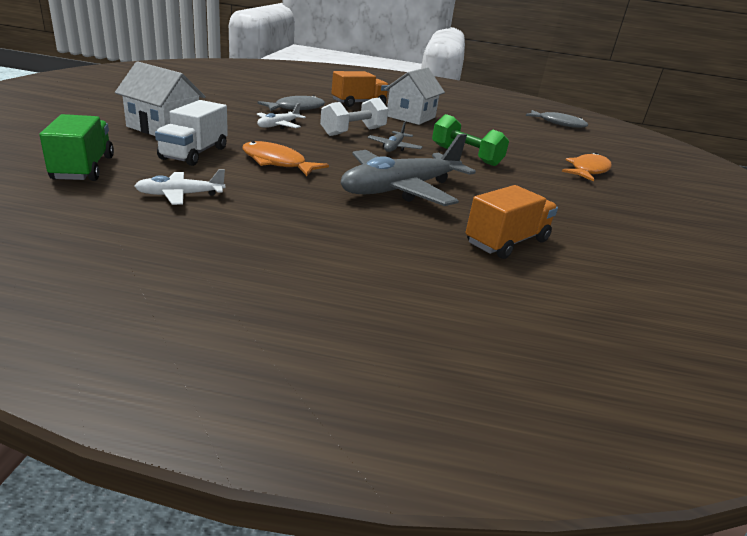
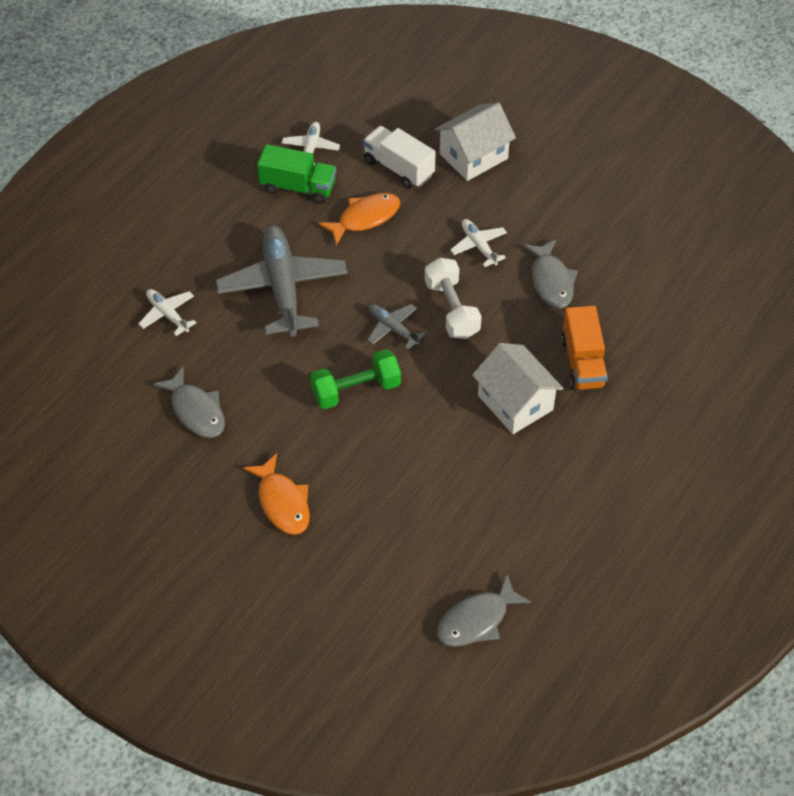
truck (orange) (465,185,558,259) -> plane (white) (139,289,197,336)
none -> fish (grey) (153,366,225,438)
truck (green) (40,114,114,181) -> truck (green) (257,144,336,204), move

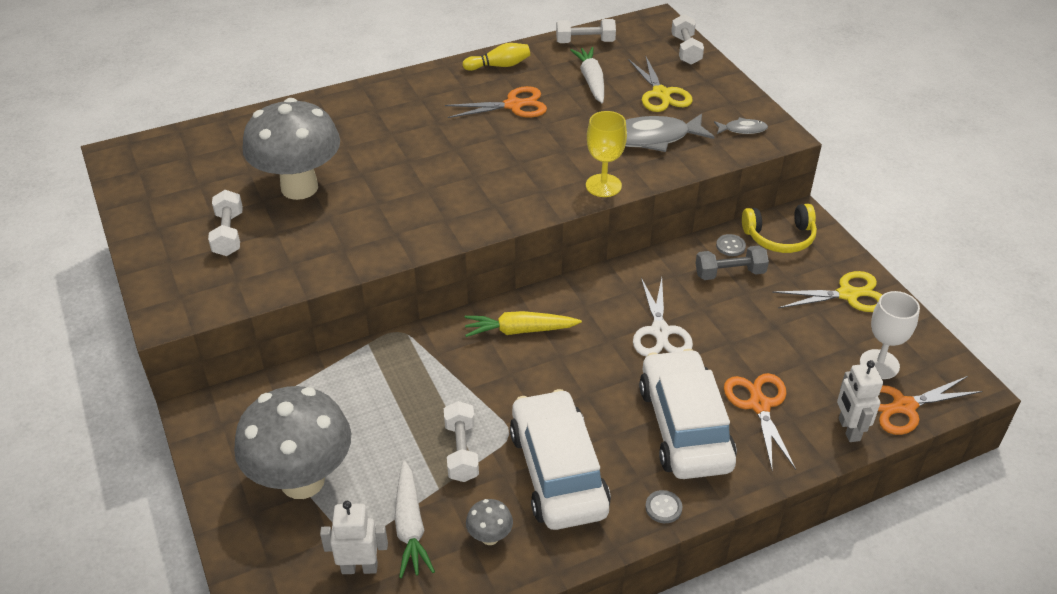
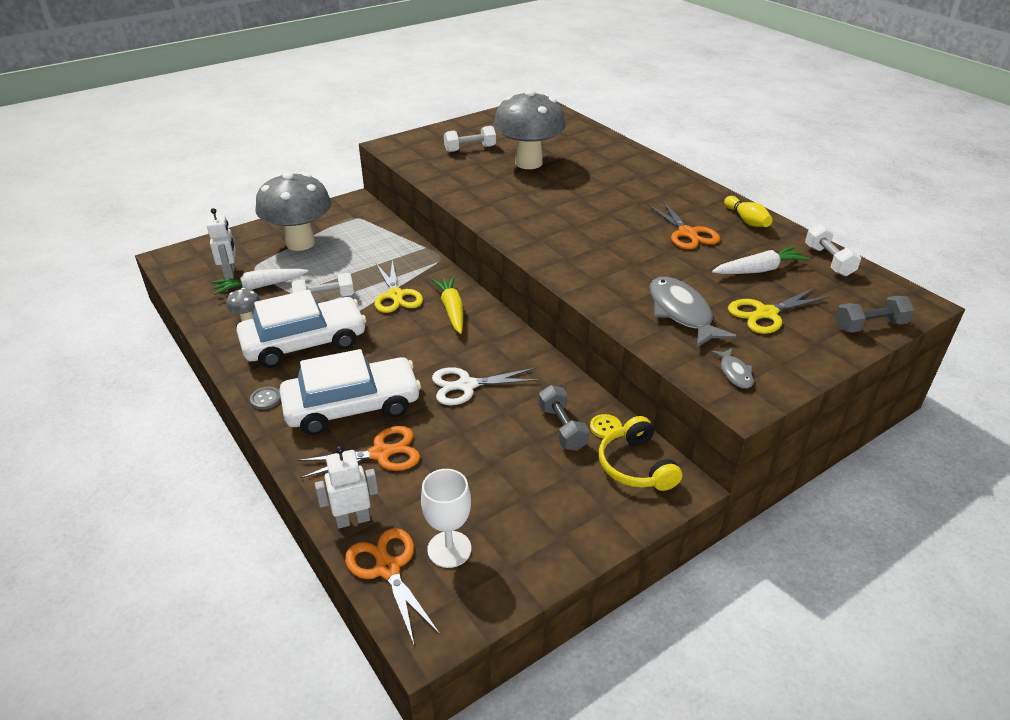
scissors (yellow) (772,271,882,312) -> scissors (yellow) (374,260,423,313), move
button (grey) (716,234,746,256) -> button (yellow) (590,414,622,438)
dumbbell (white) (671,14,704,65) -> dumbbell (grey) (835,296,914,333)
goblet (yellow) (586,111,627,197) -> none

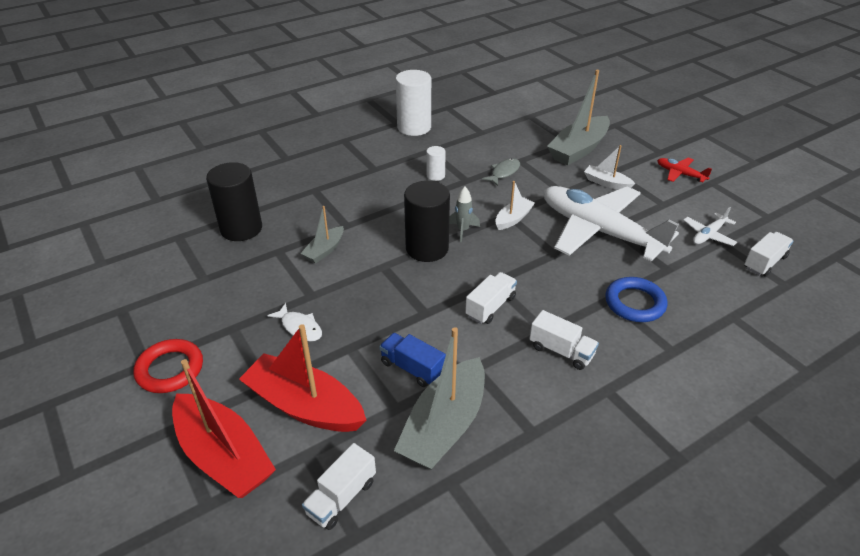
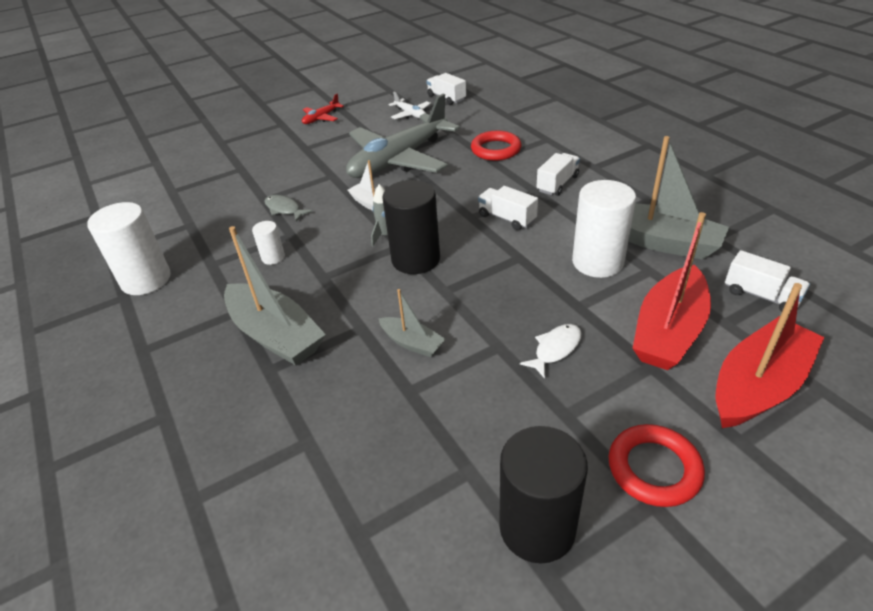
boat (grey) (547,70,610,166) -> boat (grey) (224,226,326,365), move
plane (white) (544,186,679,261) -> plane (grey) (346,94,460,178)
ring (blue) (605,277,667,322) -> ring (red) (471,131,521,161)
cylinder (black) (206,162,262,241) -> cylinder (black) (499,426,588,563), move
truck (blue) (379,333,446,387) -> cylinder (white) (572,180,636,278)
boat (white) (584,145,635,190) -> none

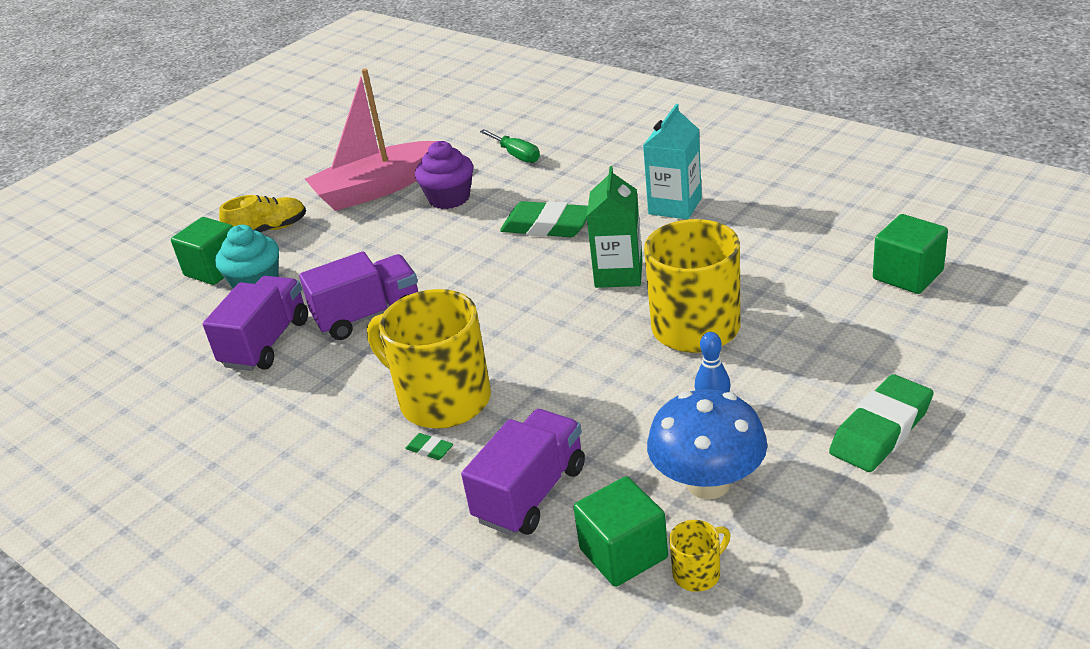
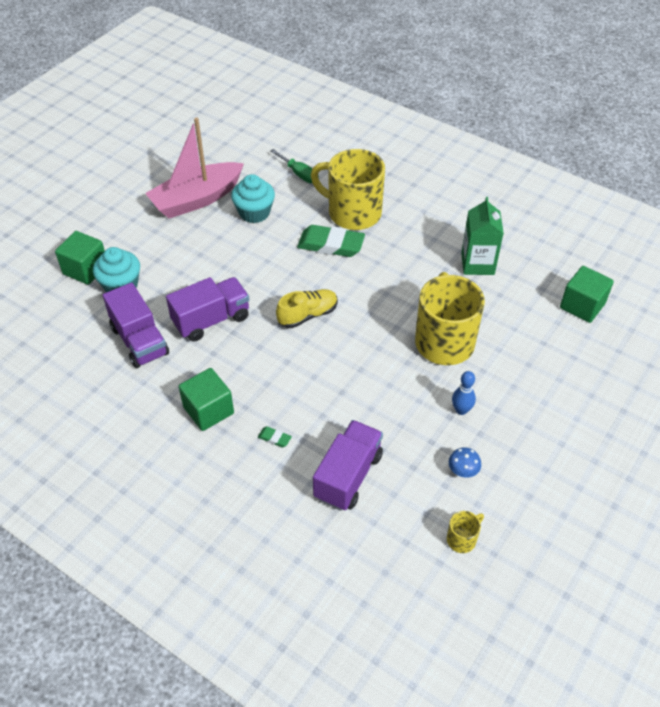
truck (purple) (203,276,308,371) -> truck (purple) (103,282,169,368), 135 degrees clockwise
cube (green) (573,476,668,587) -> cube (green) (179,368,234,431), move
cupcake (purple) (415,141,473,209) -> cupcake (turquoise) (231,174,275,223)
shoe (yellow) (219,195,306,232) -> shoe (yellow) (276,289,338,328), move
mug (yellow) (367,289,491,429) -> mug (yellow) (311,149,385,230), move
mushroom (blue) (647,389,767,499) -> mushroom (blue) (449,447,481,478), x0.43
carton (green) (587,166,643,288) -> carton (green) (461,197,504,275), move
carton (turquoise) (643,104,702,219) -> none
eraser (green) (829,374,933,472) -> none

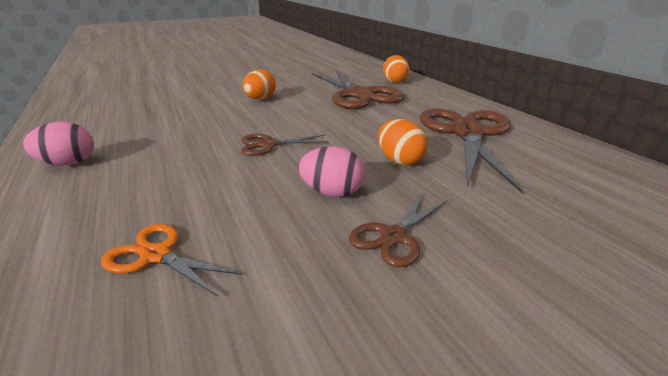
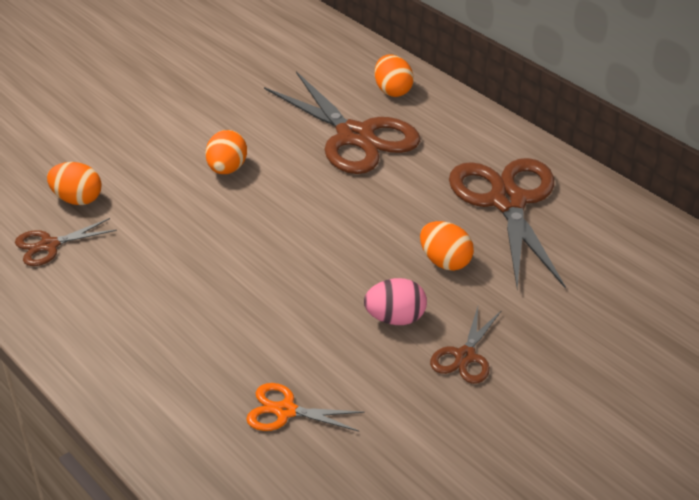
scissors (brown) (241,134,329,156) -> scissors (brown) (15,218,117,266), move
none -> egg (orange) (47,162,102,205)
egg (pink) (23,122,94,165) -> none

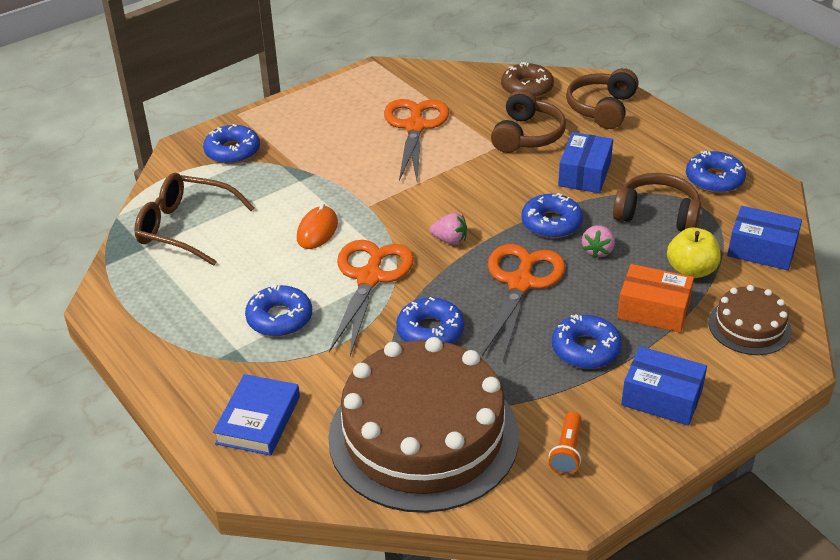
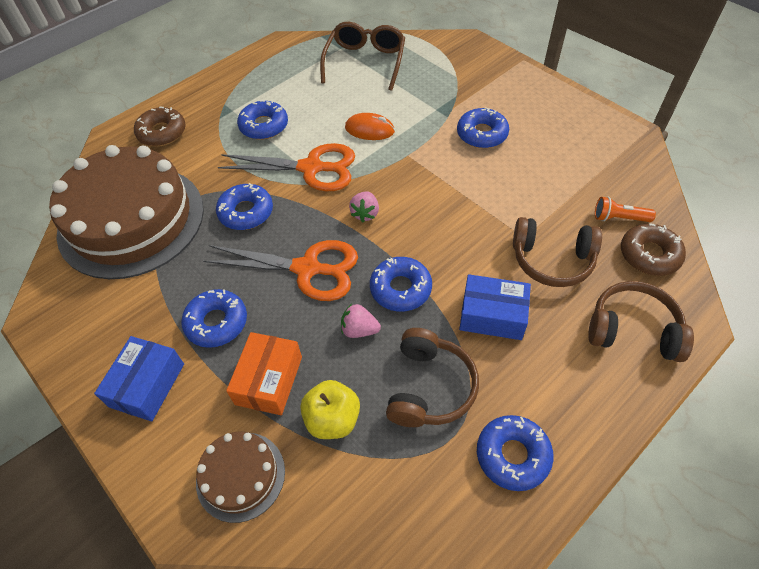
book (blue) (213,374,300,456) -> donut (brown) (134,106,186,146)
donut (blue) (203,124,260,164) -> donut (blue) (457,107,509,148), move
flashlight (orange) (549,411,582,475) -> flashlight (orange) (595,197,656,222), move
scissors (orange) (384,99,449,181) -> none
box (blue) (727,206,802,270) -> none

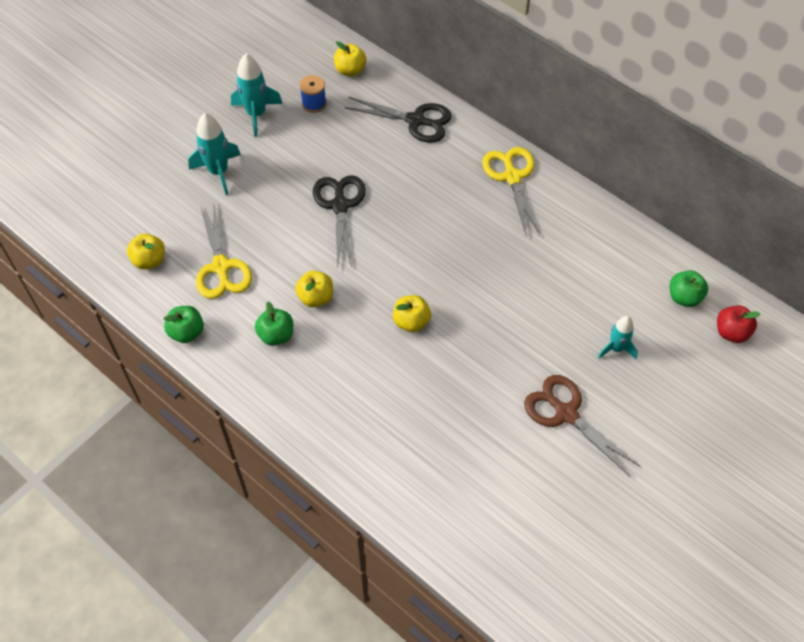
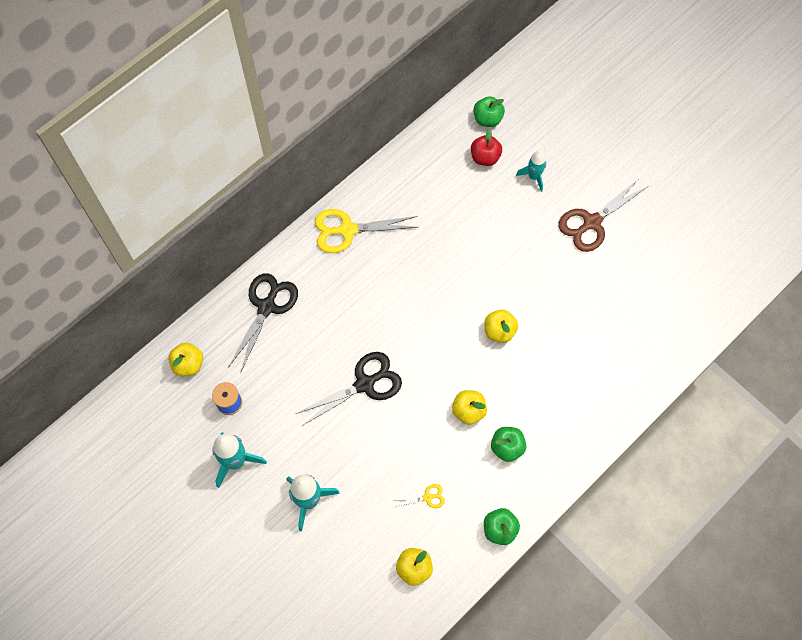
scissors (black) (313,175,366,269) -> scissors (black) (296,352,402,426), 150 degrees clockwise
scissors (yellow) (196,205,252,299) -> scissors (yellow) (394,484,445,508), x0.46
apple (red) (717,305,760,343) -> apple (red) (471,129,502,166), move

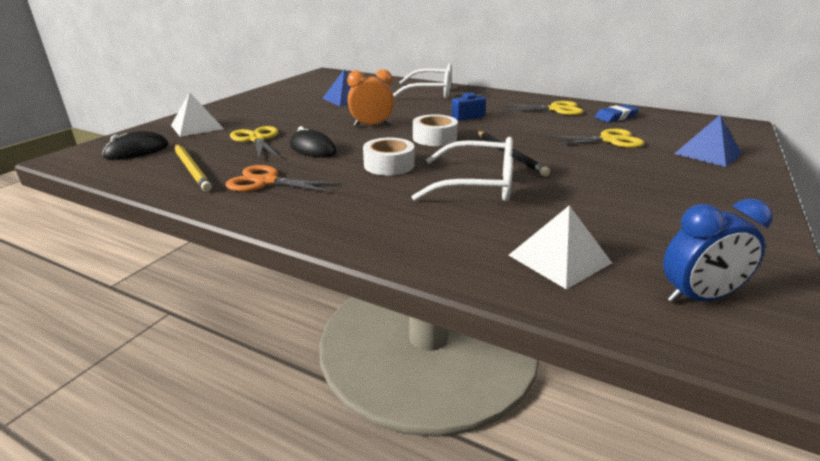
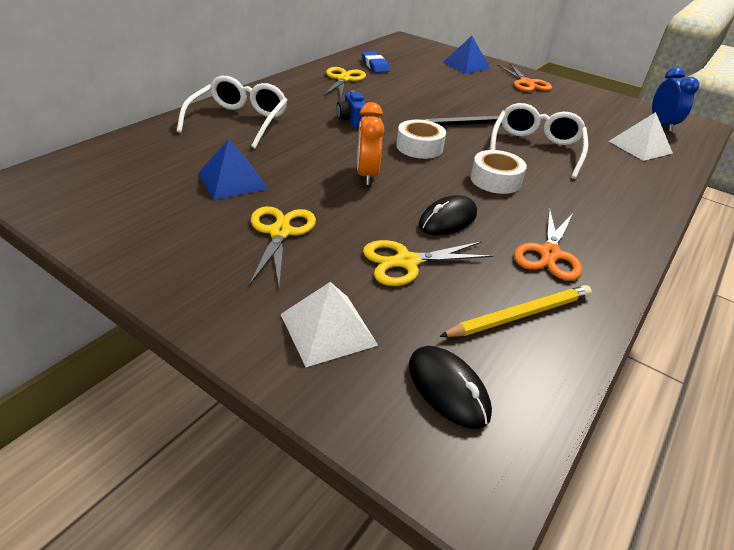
scissors (yellow) (547,129,644,148) -> scissors (yellow) (249,206,316,286), move
none -> scissors (orange) (497,63,552,92)

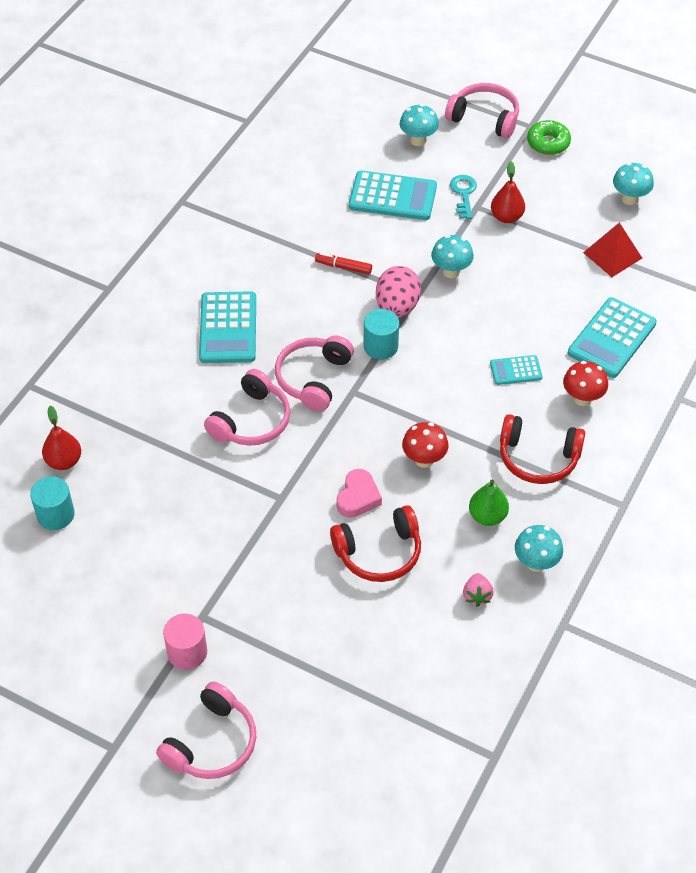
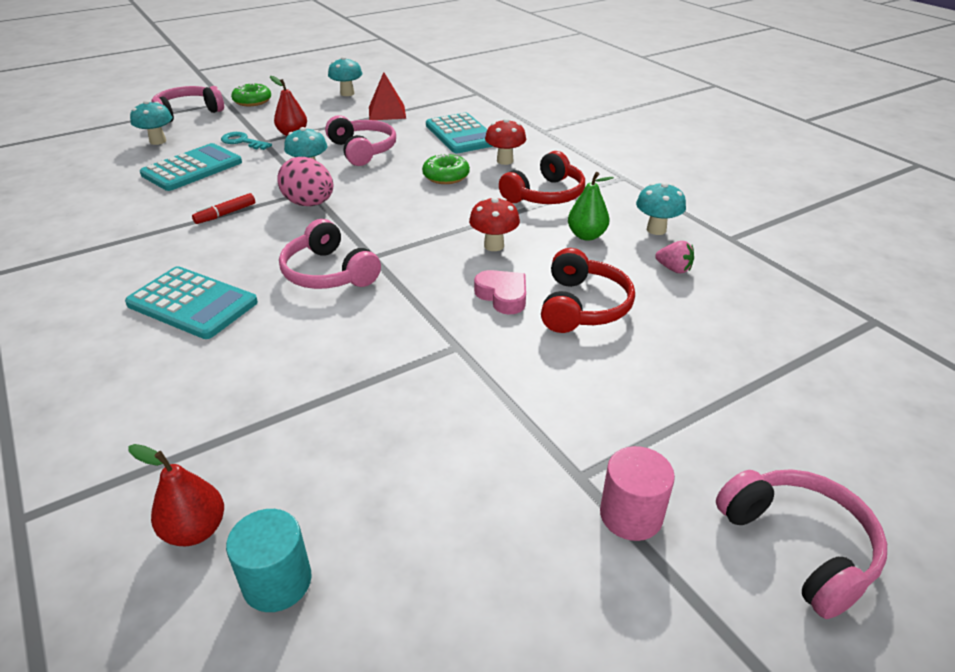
headphones (pink) (204,369,290,446) -> headphones (pink) (325,115,396,166), move
calculator (turquoise) (490,355,542,385) -> donut (green) (422,154,470,184)
cylinder (turquoise) (363,309,399,360) -> none

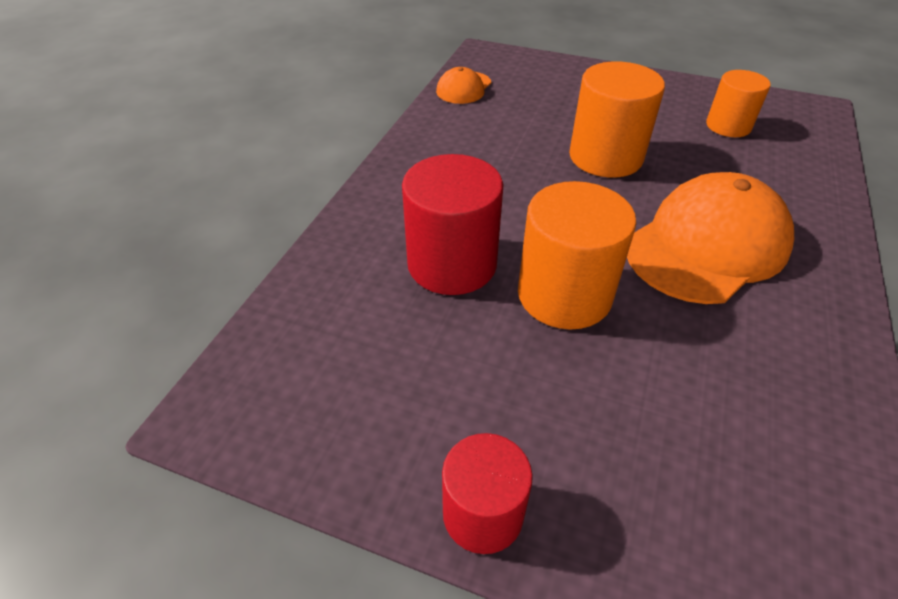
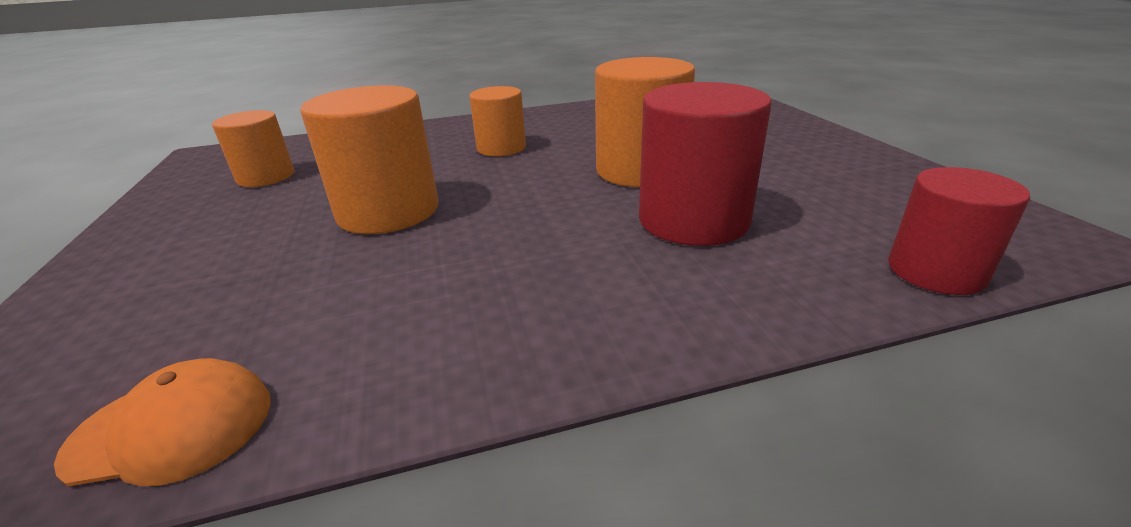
cap (orange) (627,172,794,304) -> cylinder (orange) (469,86,526,156)
cylinder (red) (442,433,533,554) -> cylinder (red) (888,167,1030,295), move

